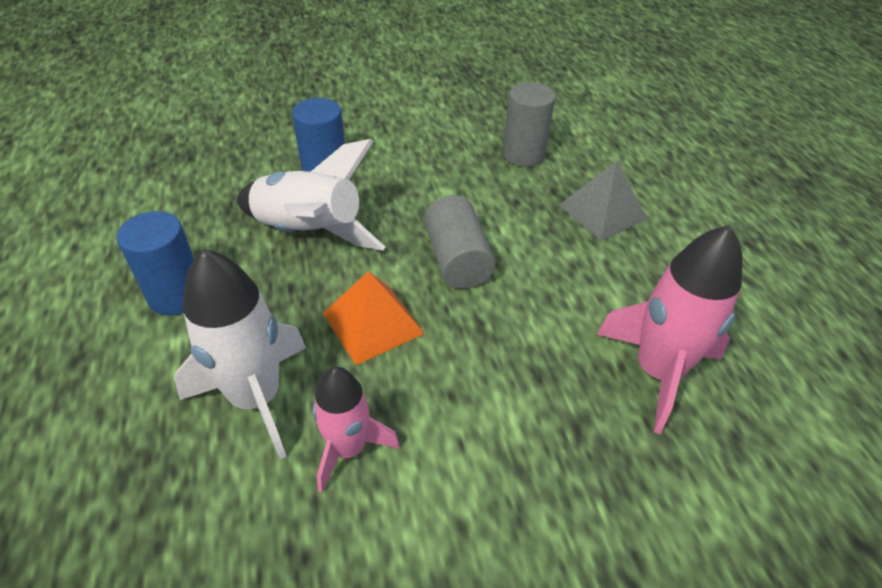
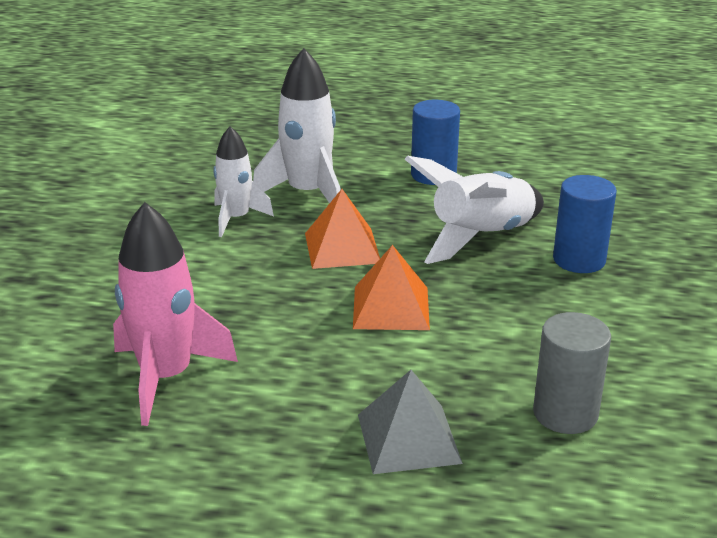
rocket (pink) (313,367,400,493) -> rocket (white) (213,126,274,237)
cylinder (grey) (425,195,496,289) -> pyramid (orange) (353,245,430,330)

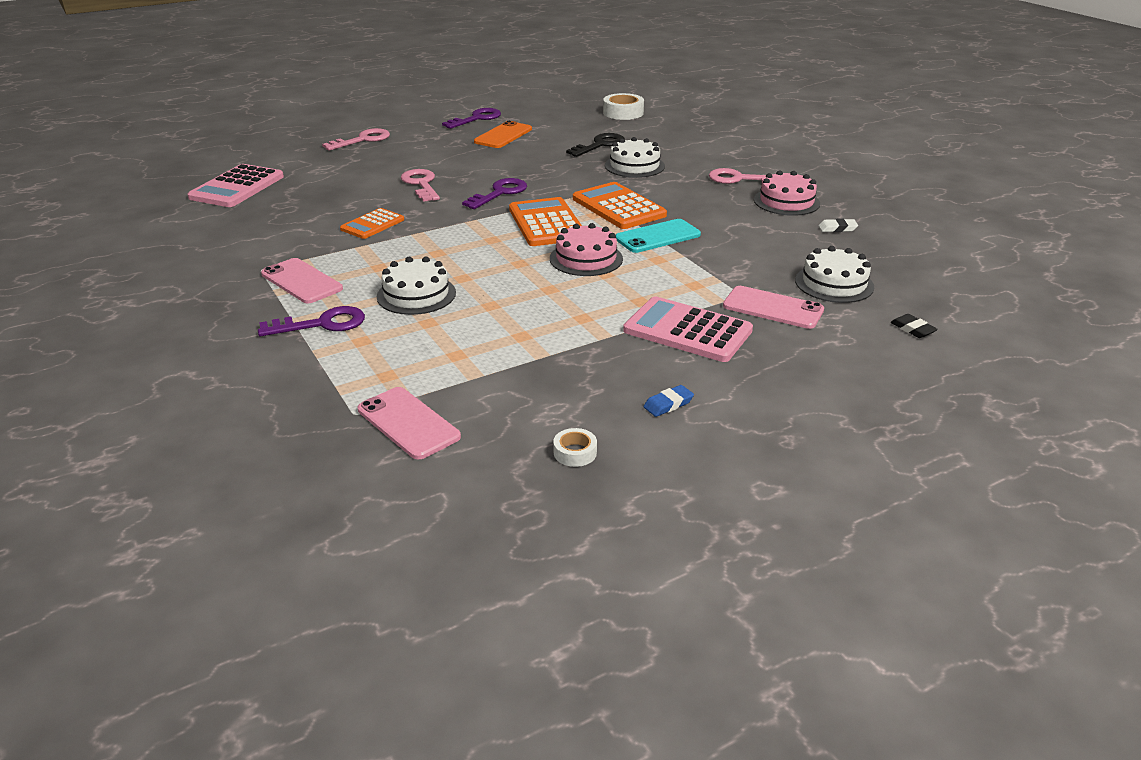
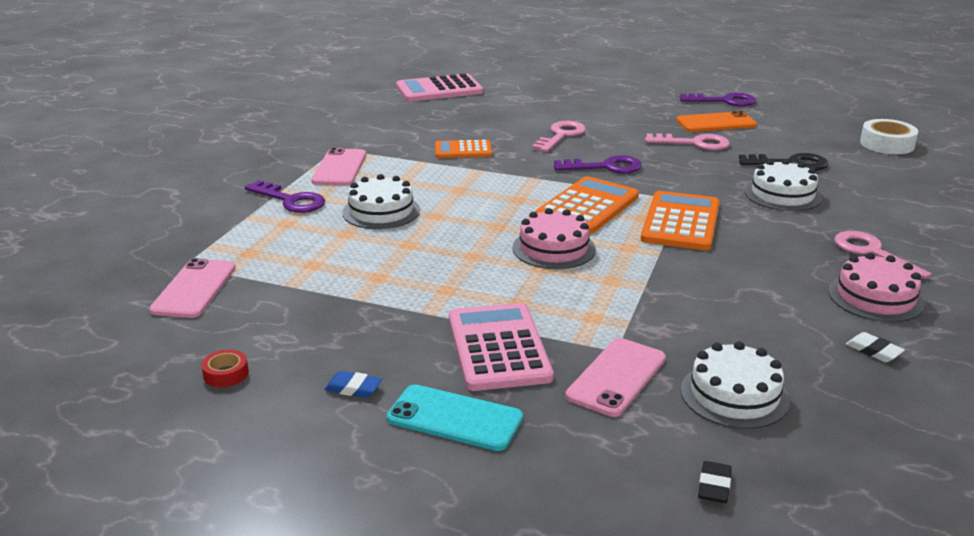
tape (white) (553,428,597,467) -> tape (red) (201,349,249,387)
phone (turquoise) (616,219,701,253) -> phone (turquoise) (386,384,523,451), move
phone (pink) (723,286,824,329) -> phone (pink) (565,338,666,417), 45 degrees clockwise
key (pink) (322,128,390,151) -> key (pink) (645,133,730,150), move

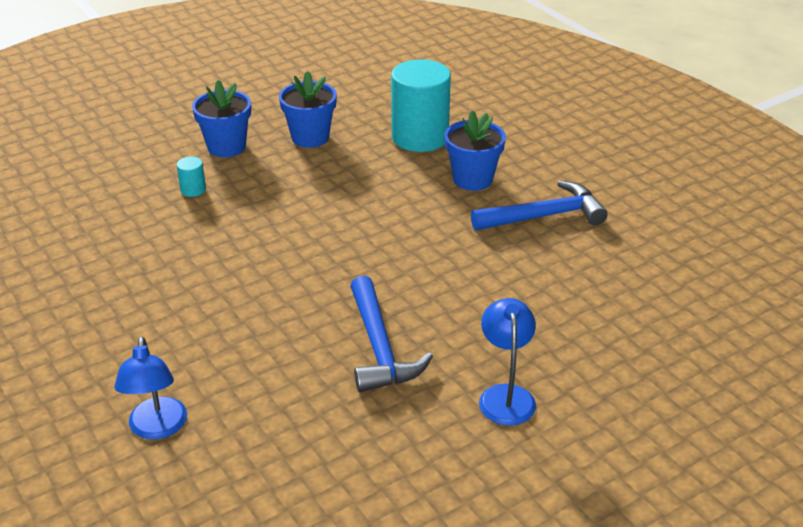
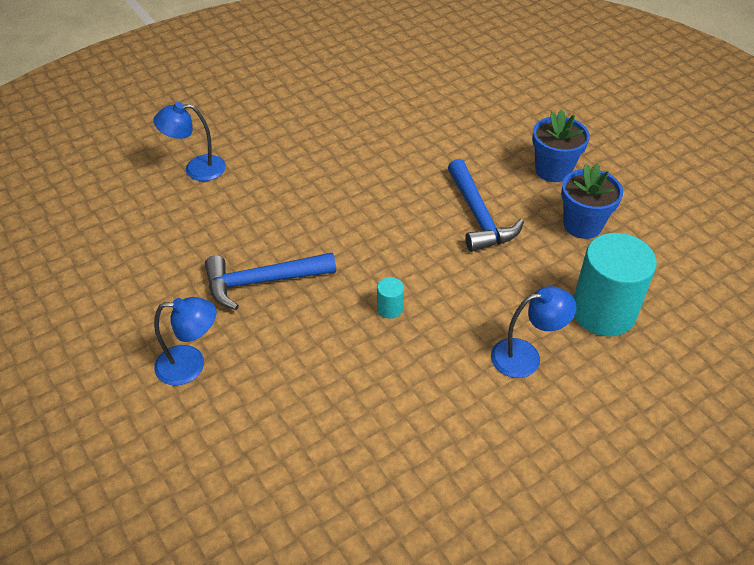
cylinder (turquoise) (176,156,206,197) -> cylinder (turquoise) (377,277,404,319), move
hammer (blue) (471,180,608,230) -> hammer (blue) (448,159,524,252), move
flower pot (blue) (444,111,506,191) -> lamp (blue) (491,286,576,378)

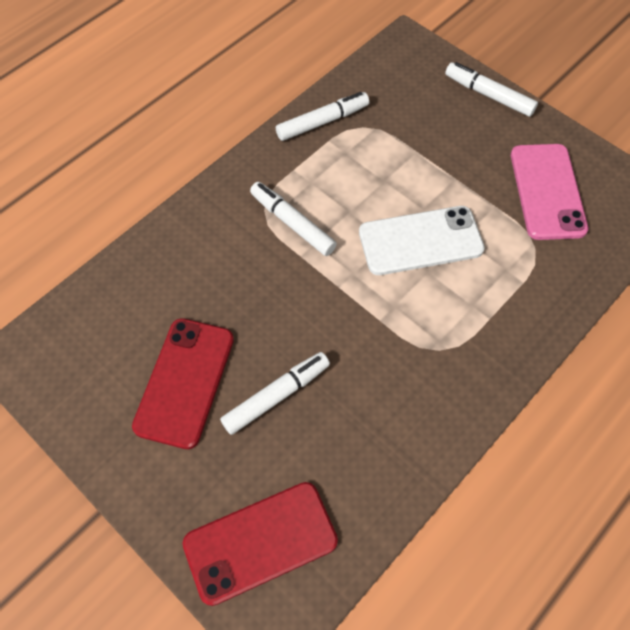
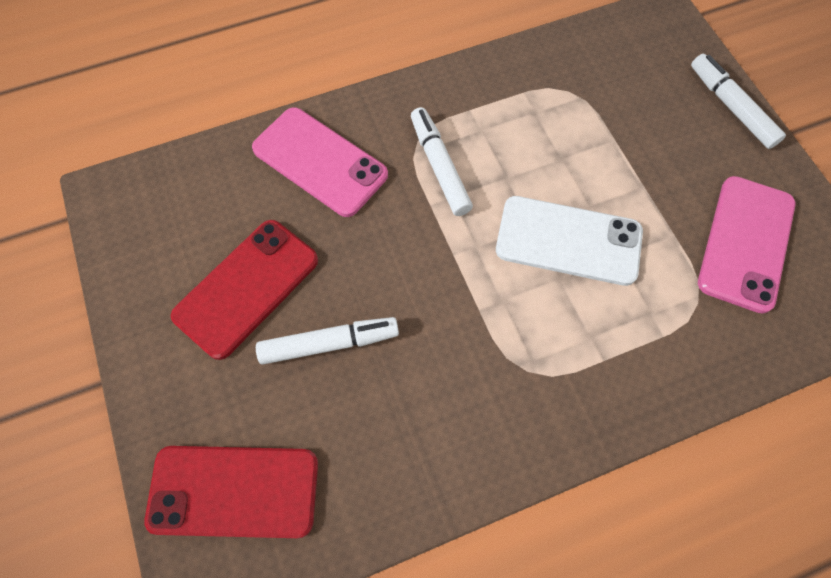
none -> phone (pink) (252,107,388,217)
marker (white) (276,92,369,141) -> none

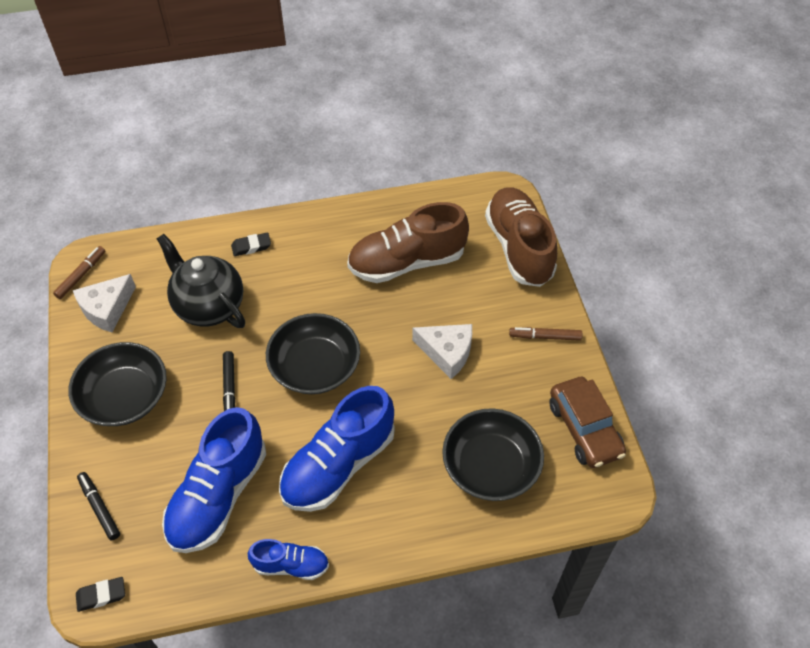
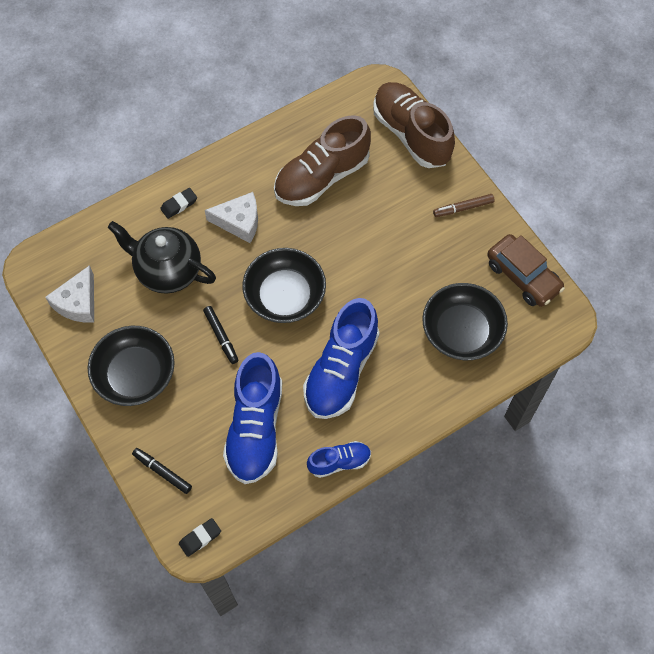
cheese (white) (412,324,472,379) -> cheese (white) (205,192,258,243), move
marker (brown) (53,246,105,299) -> none

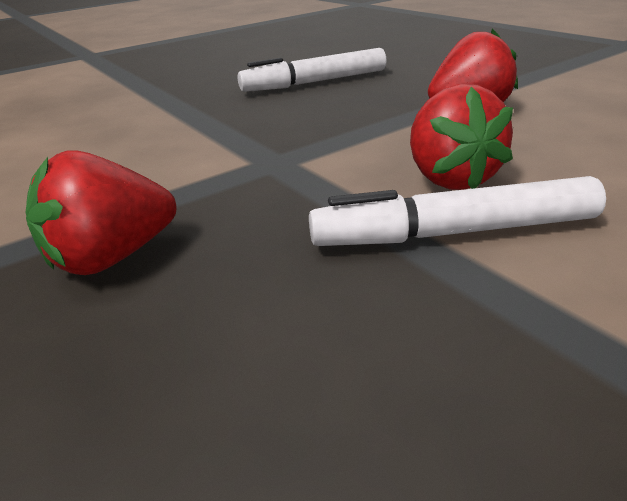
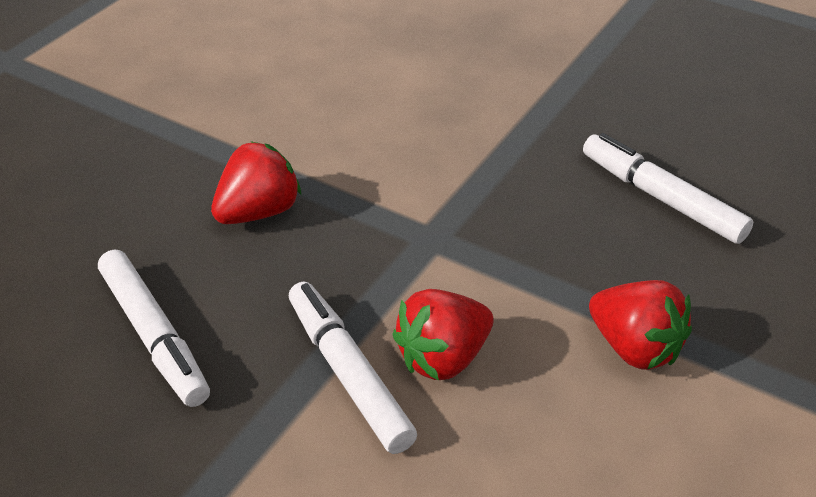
none -> marker (white) (98,250,210,407)
strawberry (red) (26,150,176,275) -> strawberry (red) (211,141,301,224), 105 degrees clockwise

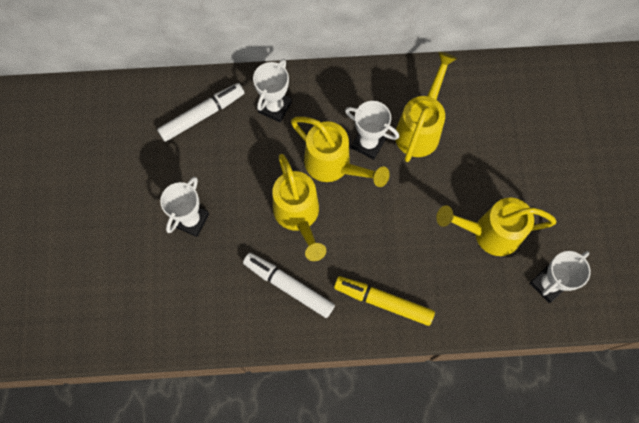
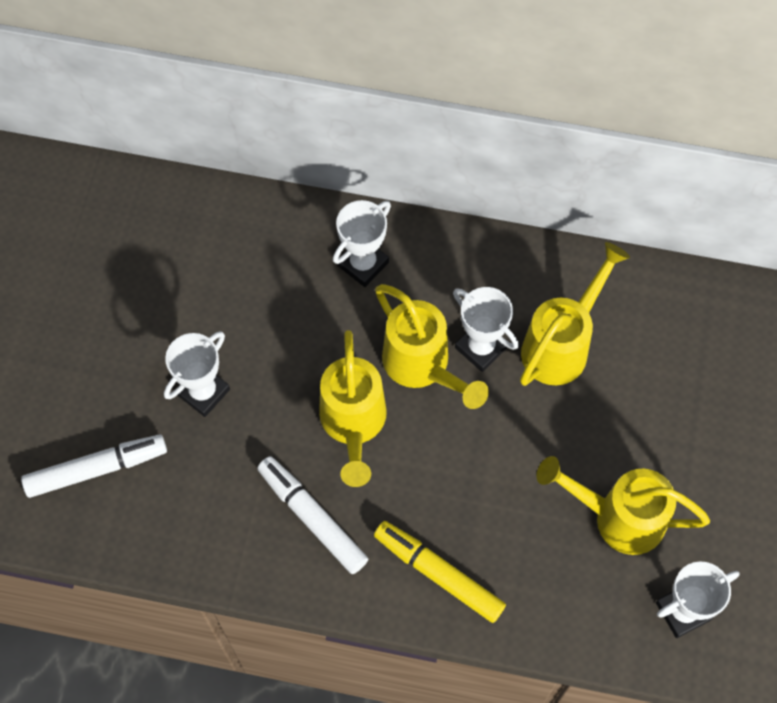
marker (white) (157,83,244,142) -> marker (white) (21,434,167,498), move

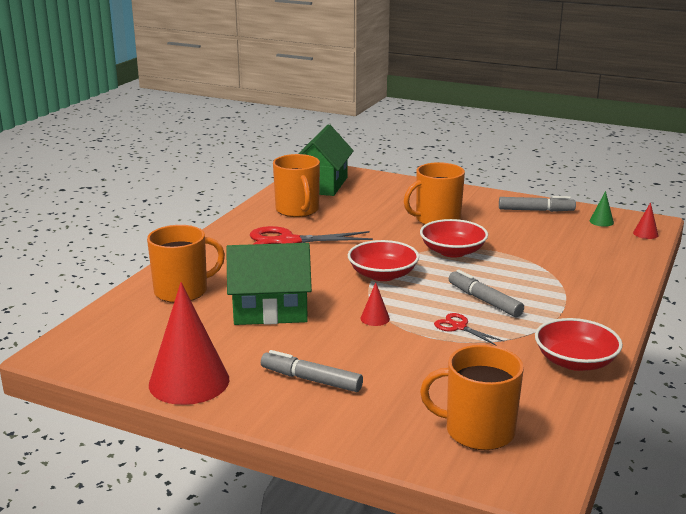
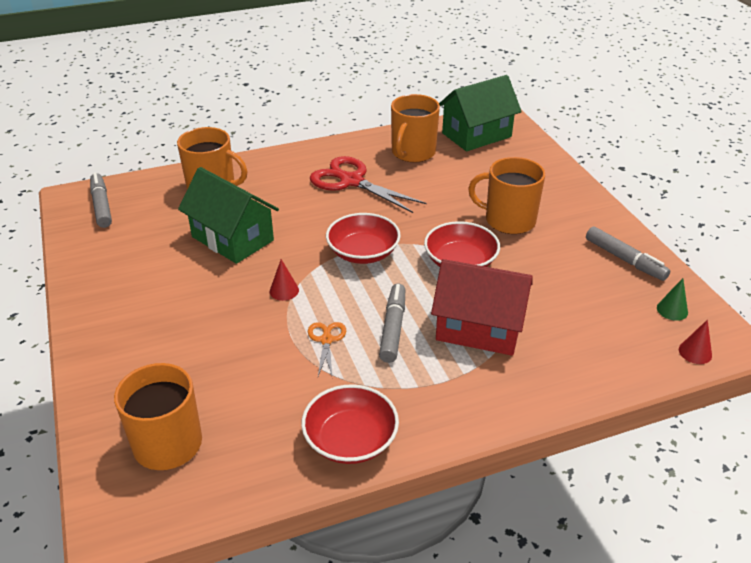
marker (grey) (261,350,363,392) -> marker (grey) (90,173,112,228), move
scissors (red) (434,313,504,345) -> scissors (orange) (308,322,346,376)
none -> house (red) (431,259,533,356)
cone (red) (149,282,229,405) -> none

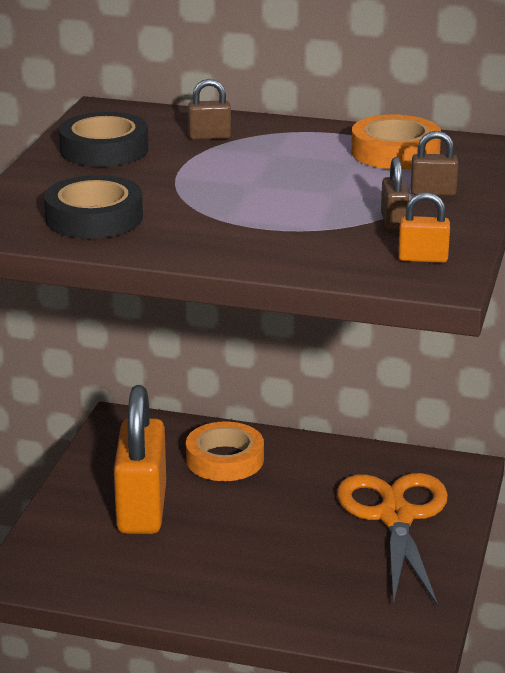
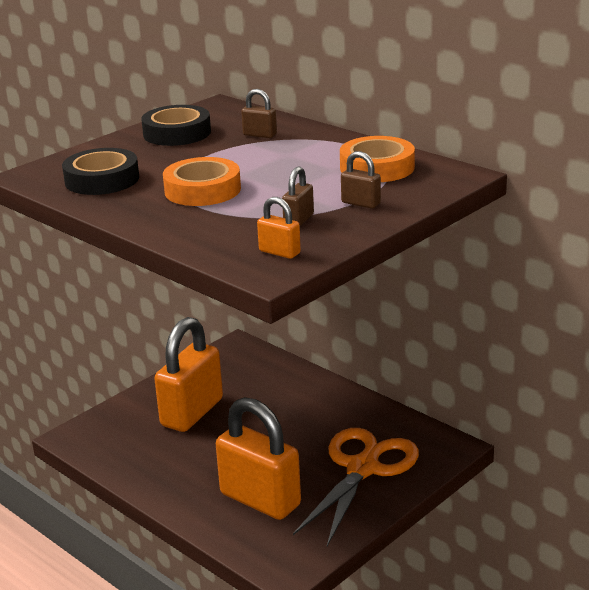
tape (orange) (186,422,264,481) -> tape (orange) (163,157,241,206), move
none -> padlock (orange) (216,397,301,520)

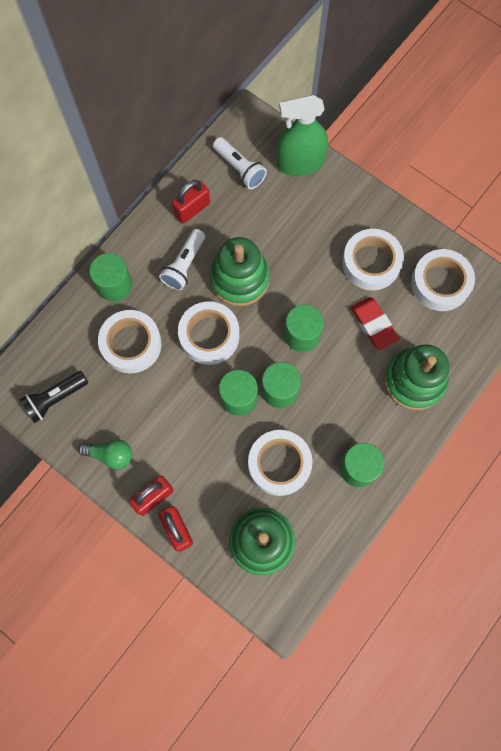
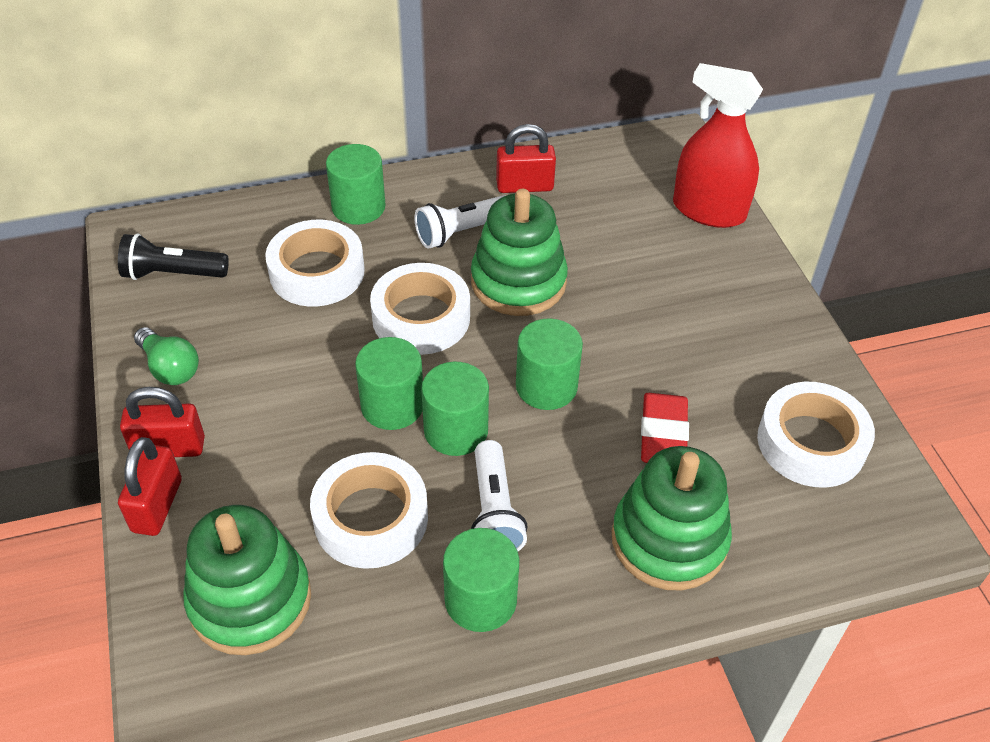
flashlight (white) (213,137,267,189) -> flashlight (white) (471,440,528,551), move
spray bottle (green) (277,95,328,176) -> spray bottle (red) (673,63,763,228)
tape (white) (342,229,404,290) -> none

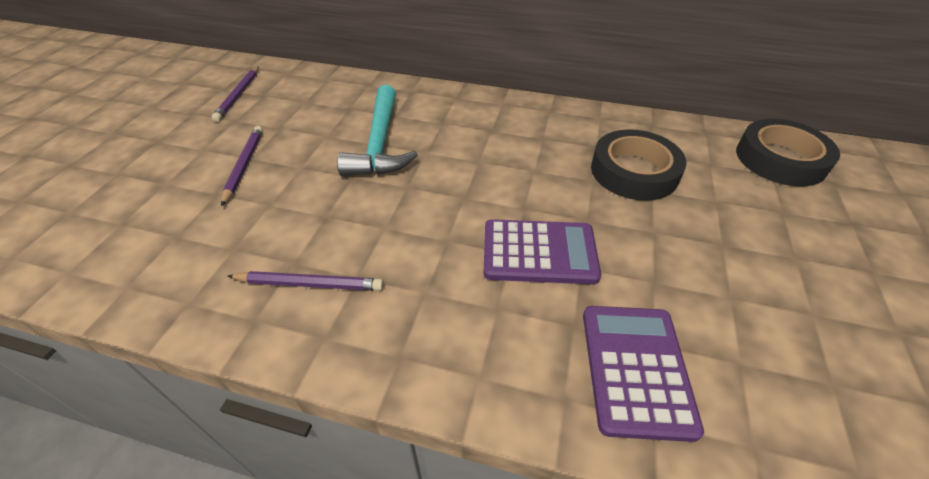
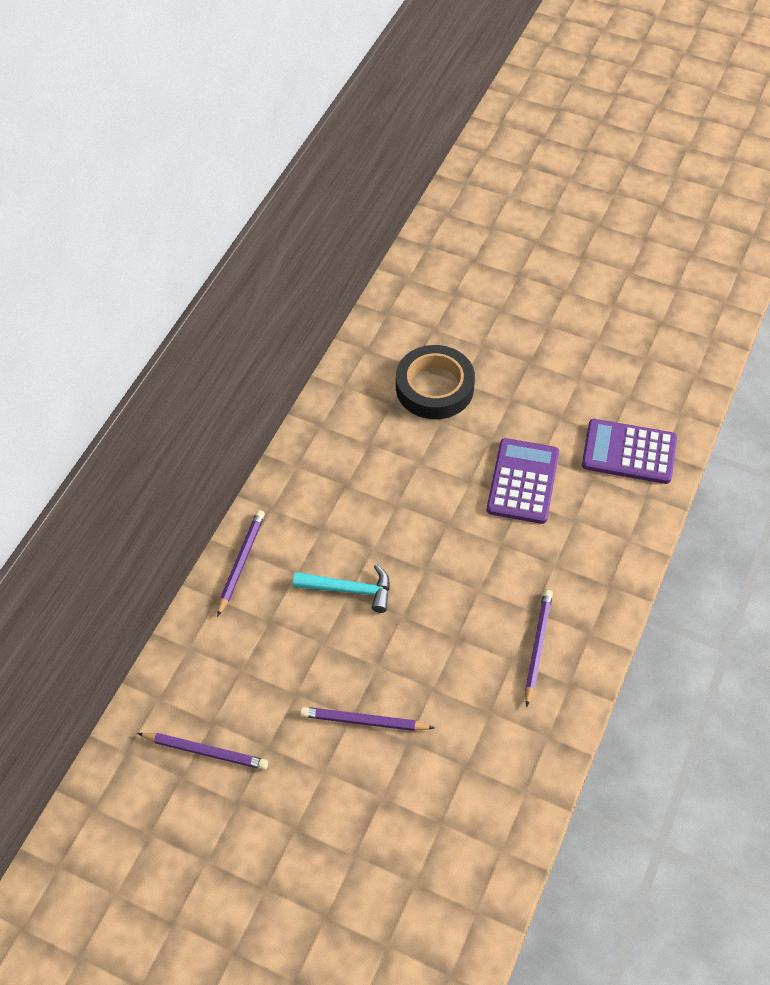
none -> pencil (purple) (217,510,265,617)
hammer (turquoise) (337,85,418,176) -> hammer (turquoise) (293,564,390,613), x0.65
tape (black) (736,119,840,186) -> none

